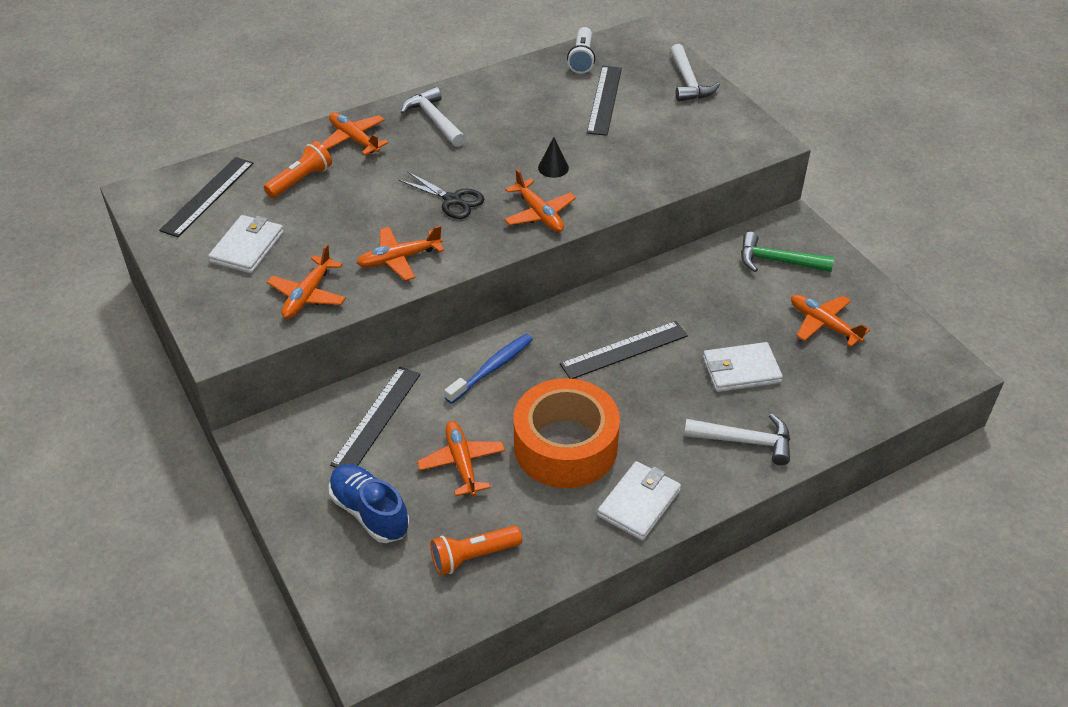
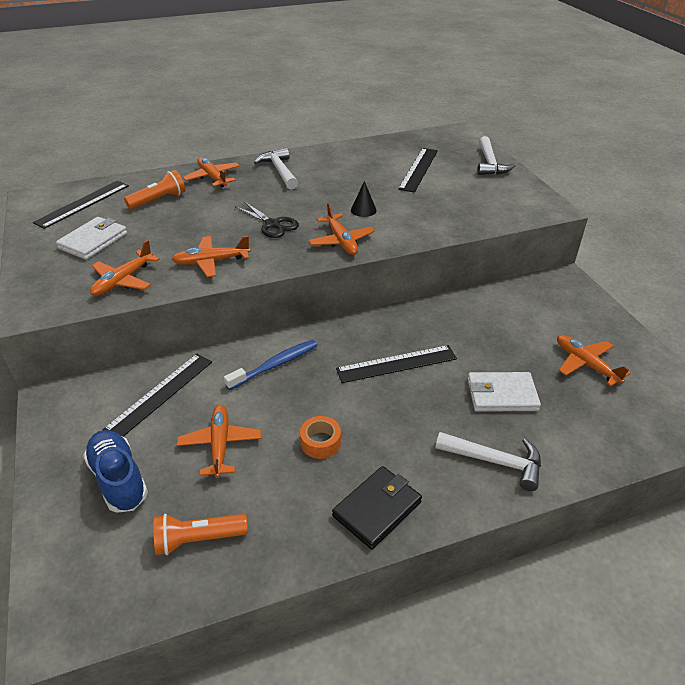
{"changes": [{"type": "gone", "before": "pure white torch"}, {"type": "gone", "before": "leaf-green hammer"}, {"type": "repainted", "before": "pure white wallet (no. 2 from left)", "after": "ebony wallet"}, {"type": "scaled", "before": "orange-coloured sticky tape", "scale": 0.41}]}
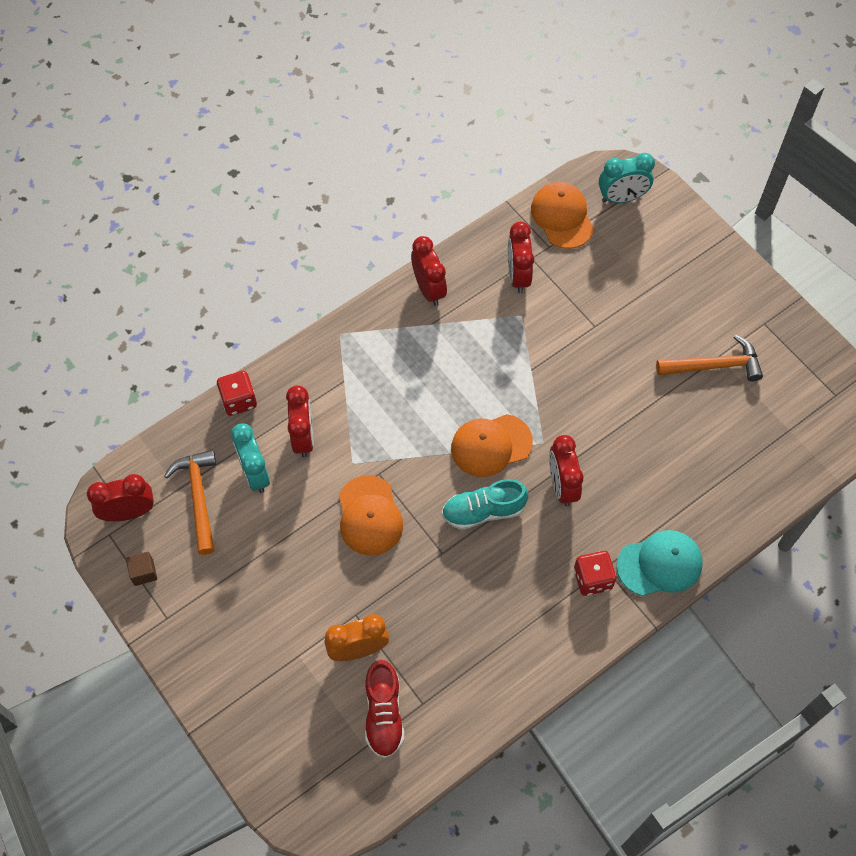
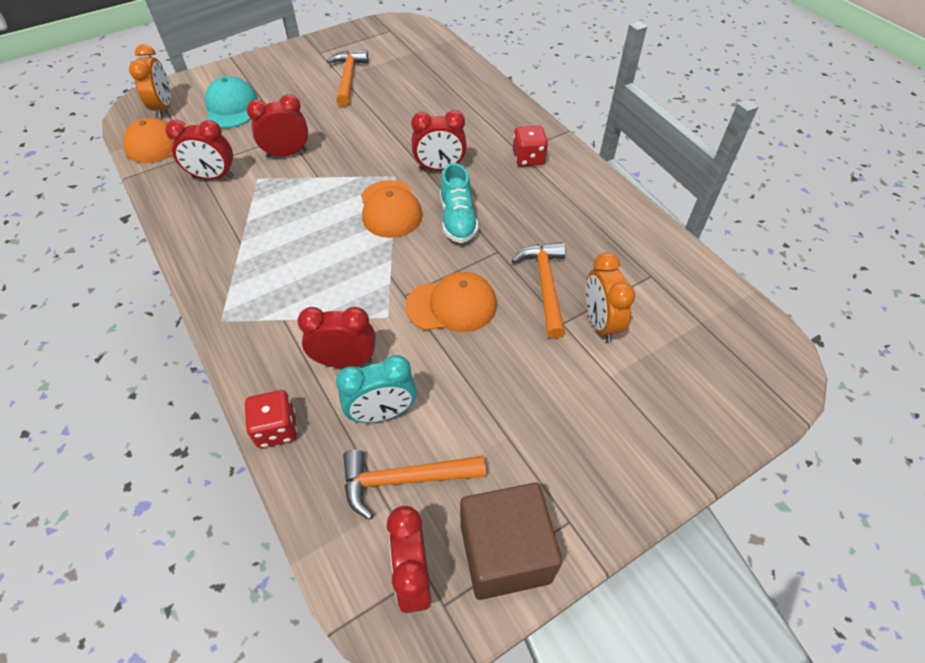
{"changes": [{"type": "gone", "before": "red sneaker"}, {"type": "new", "after": "orange-coloured hammer (no. 3 from left)"}, {"type": "shifted", "before": "red bedside clock (no. 3 from left in the first image)", "after": "red bedside clock (no. 2 from left)"}, {"type": "shifted", "before": "aqua baseball cap"}, {"type": "repainted", "before": "aqua bedside clock (no. 2 from left)", "after": "orange-coloured bedside clock (no. 1 from left)"}, {"type": "scaled", "before": "brown cube", "scale": 2.39}]}
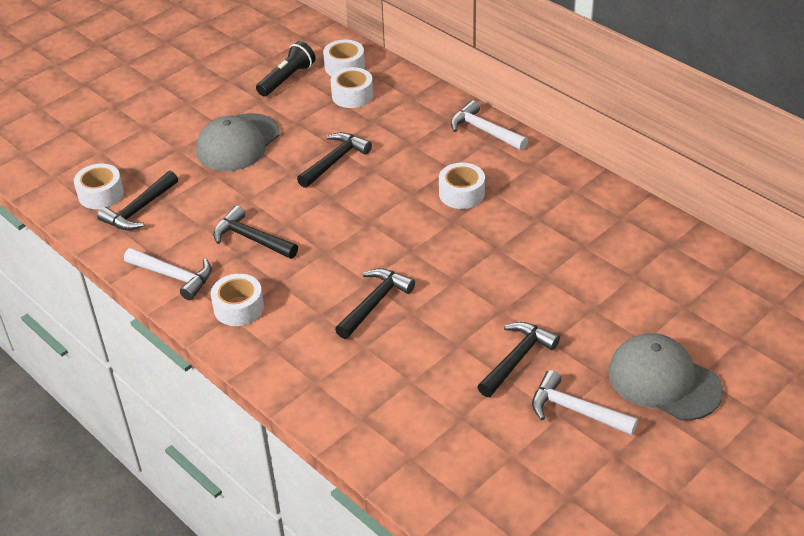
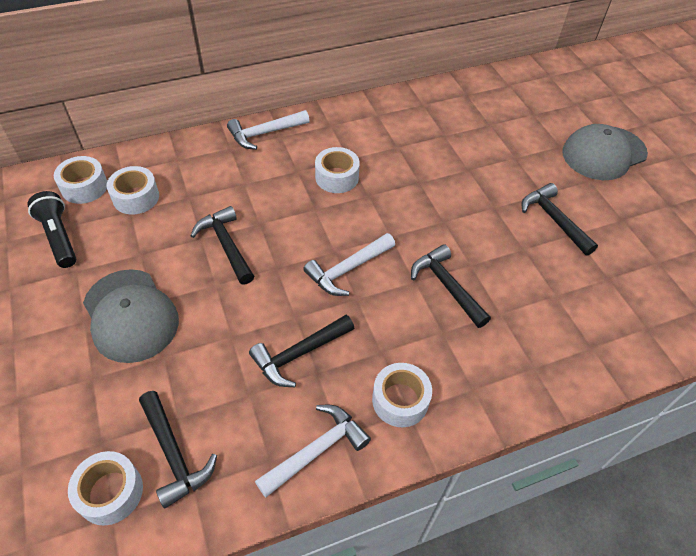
{"changes": [{"type": "shifted", "before": "pure white hammer (no. 3 from left)"}]}
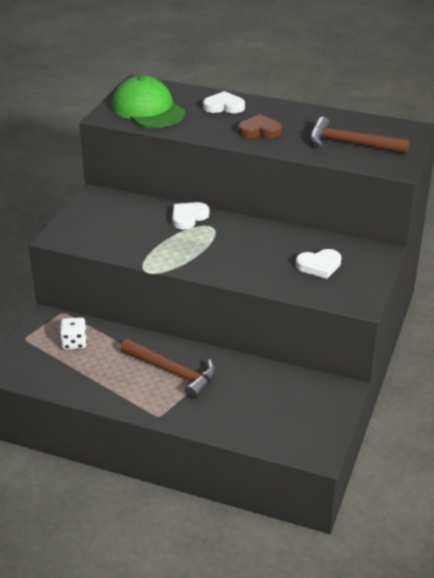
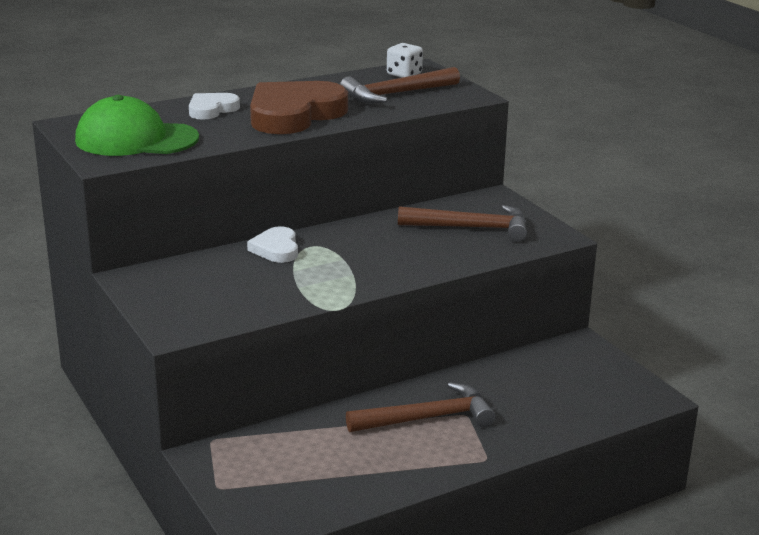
{"changes": [{"type": "shifted", "before": "pure white dice"}, {"type": "swapped", "before": "pure white heart shape (no. 3 from left)", "after": "brown hammer (no. 3 from left)"}, {"type": "scaled", "before": "brown heart shape", "scale": 1.96}]}
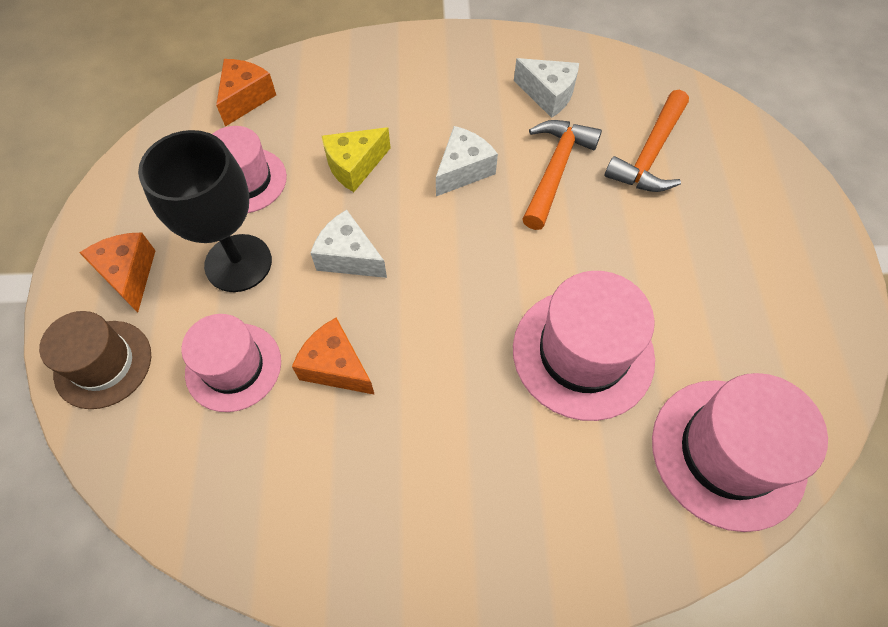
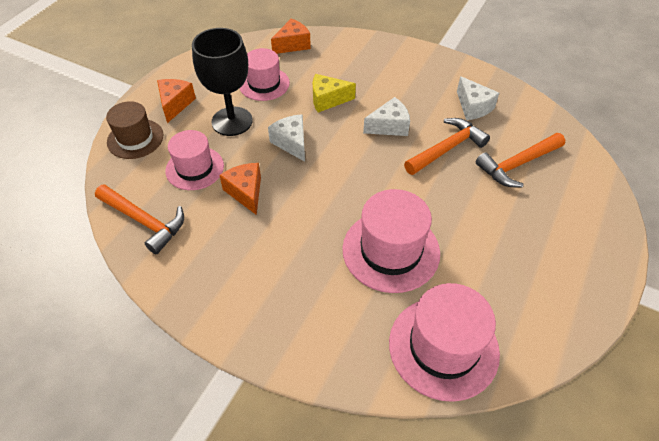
{"changes": [{"type": "new", "after": "orange-coloured hammer (no. 1 from left)"}]}
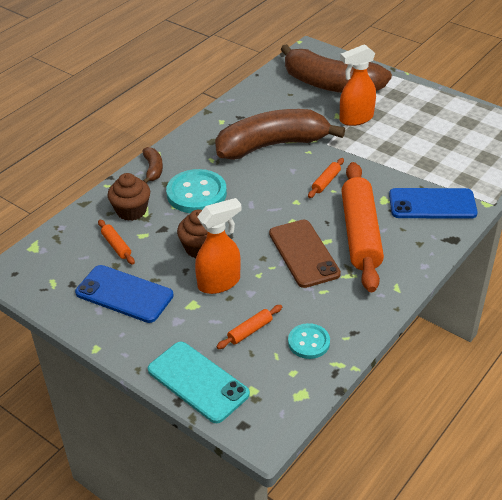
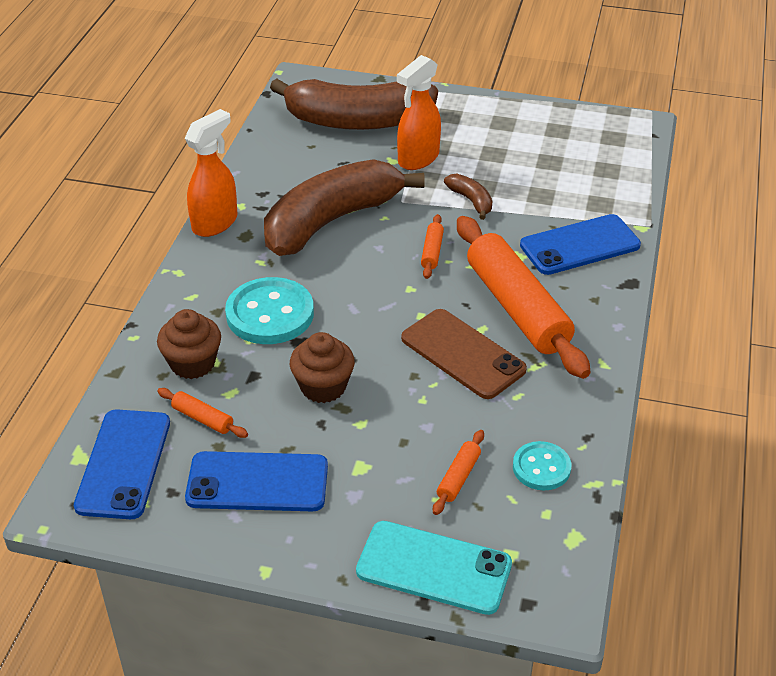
{"changes": [{"type": "new", "after": "cobalt phone (no. 1 from left)"}, {"type": "shifted", "before": "brown banana (no. 1 from left in the first image)", "after": "brown banana (no. 3 from left)"}, {"type": "shifted", "before": "orange-coloured spray cleaner (no. 1 from left)"}]}
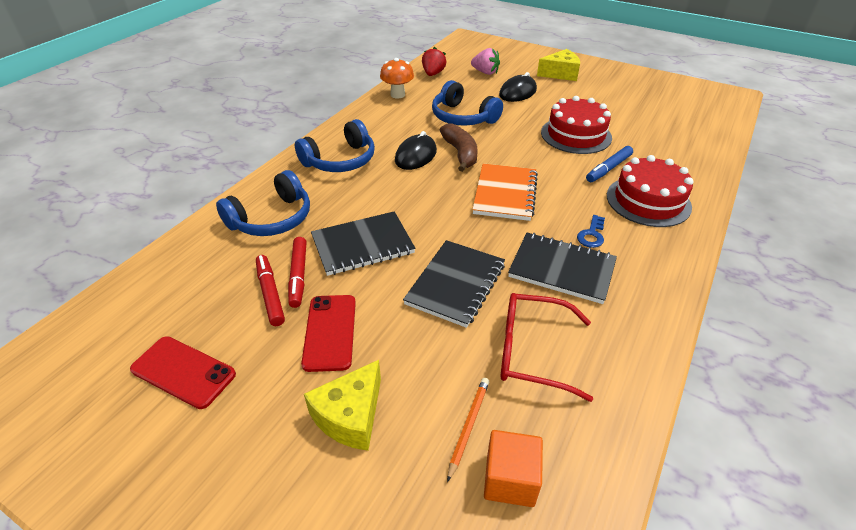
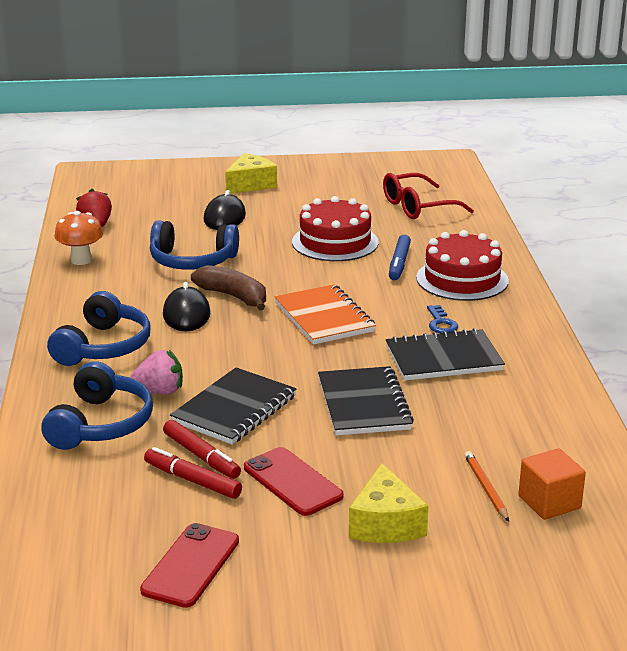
{"changes": [{"type": "shifted", "before": "rosy strawberry"}, {"type": "shifted", "before": "red eyeglasses"}, {"type": "rotated", "before": "red phone (no. 1 from left)", "turn": -60}]}
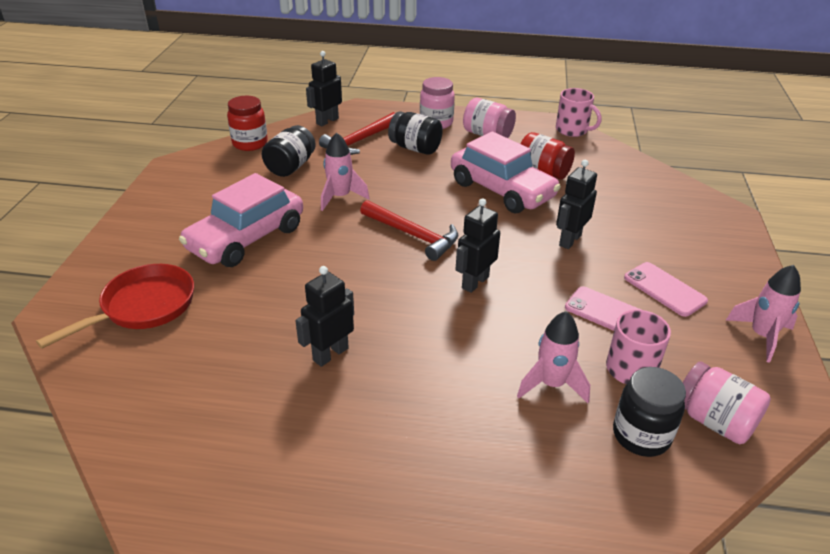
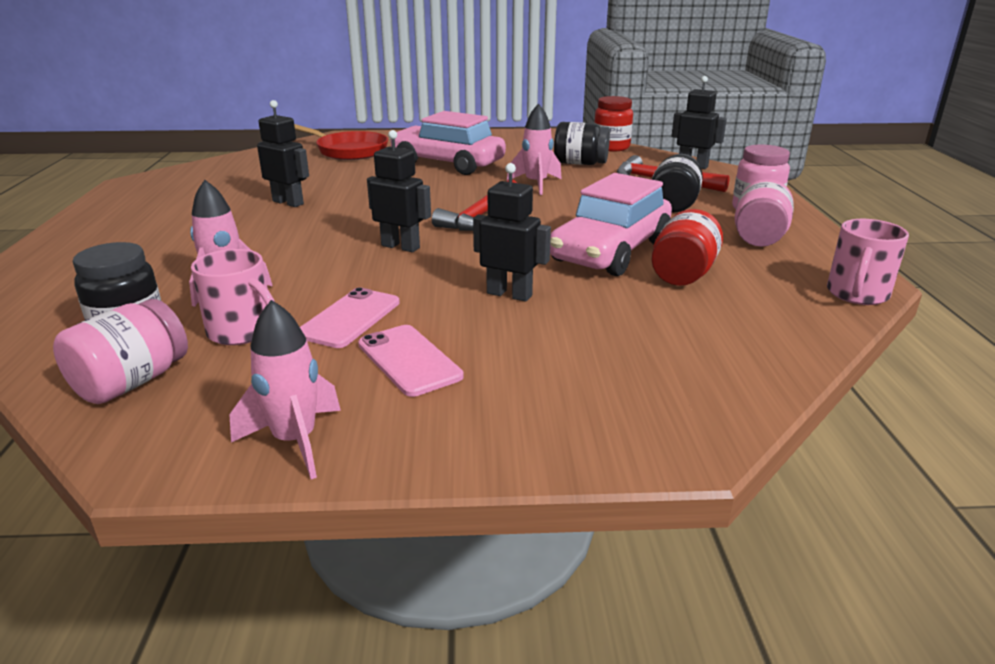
{"changes": [{"type": "rotated", "before": "rosy phone (no. 2 from left)", "turn": -75}]}
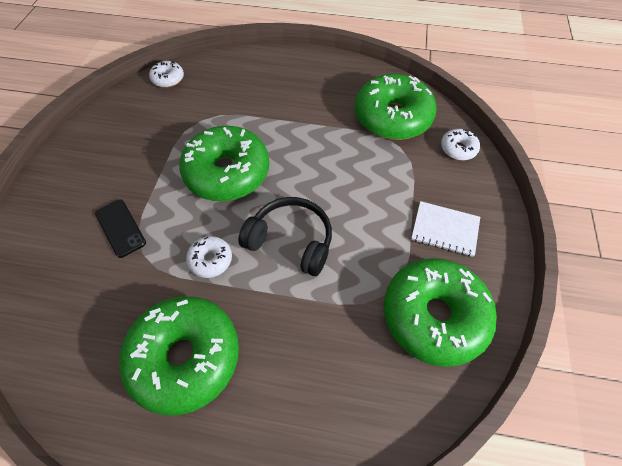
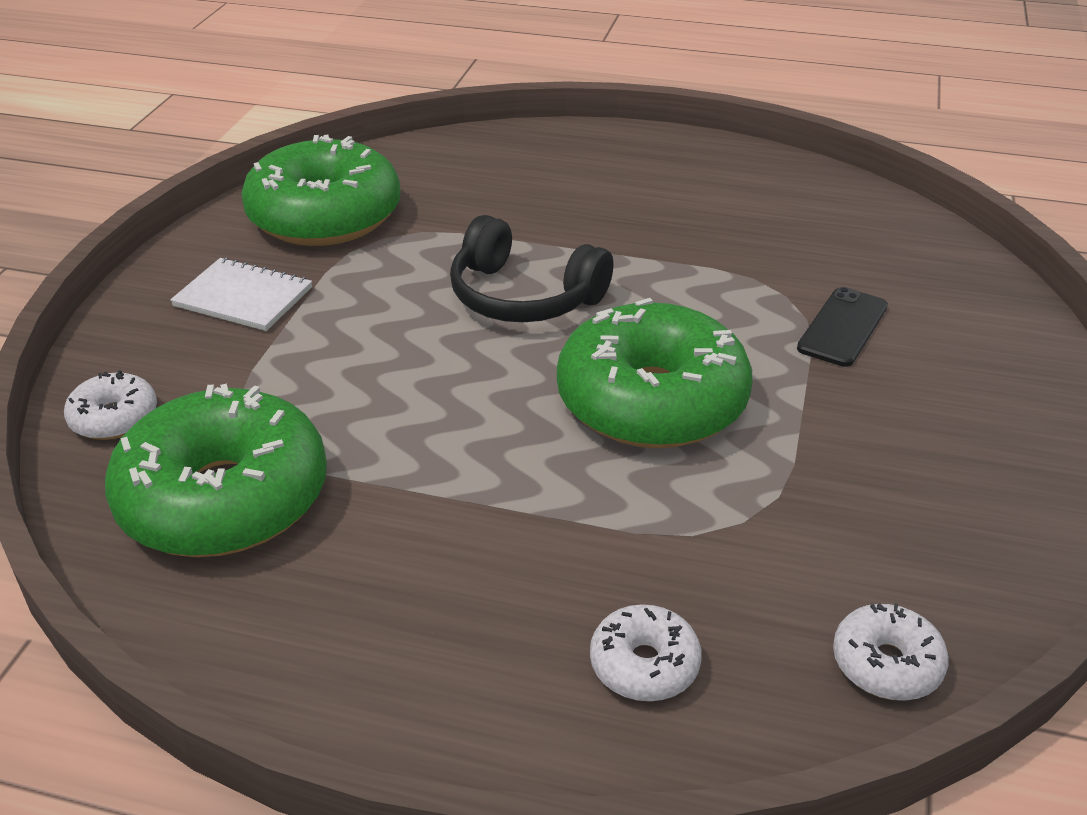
{"changes": [{"type": "gone", "before": "leaf-green glazed donut (no. 1 from left)"}, {"type": "shifted", "before": "pure white glazed donut (no. 2 from left)"}, {"type": "rotated", "before": "ebony phone", "turn": 60}]}
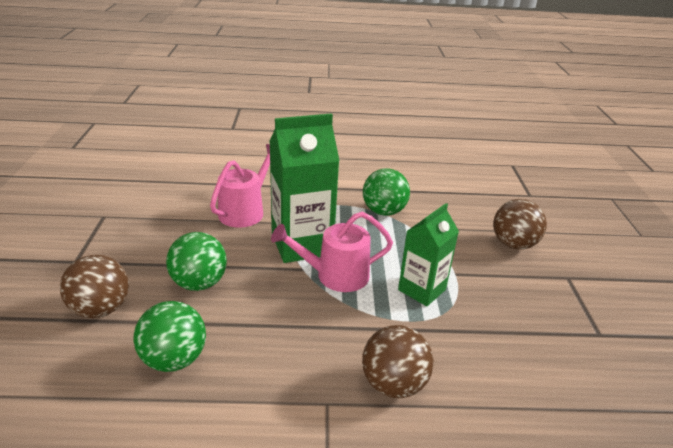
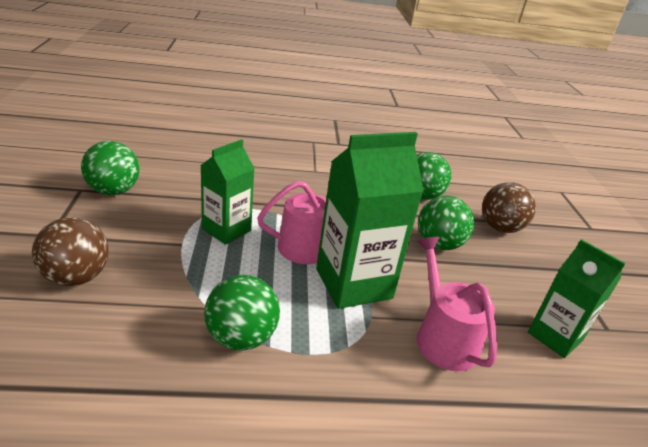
{"changes": [{"type": "gone", "before": "brown sphere (no. 2 from left)"}, {"type": "new", "after": "leaf-green sphere (no. 1 from left)"}, {"type": "new", "after": "leaf-green carton (no. 3 from left)"}, {"type": "rotated", "before": "rosy watering pot (no. 1 from left in the first image)", "turn": 135}]}
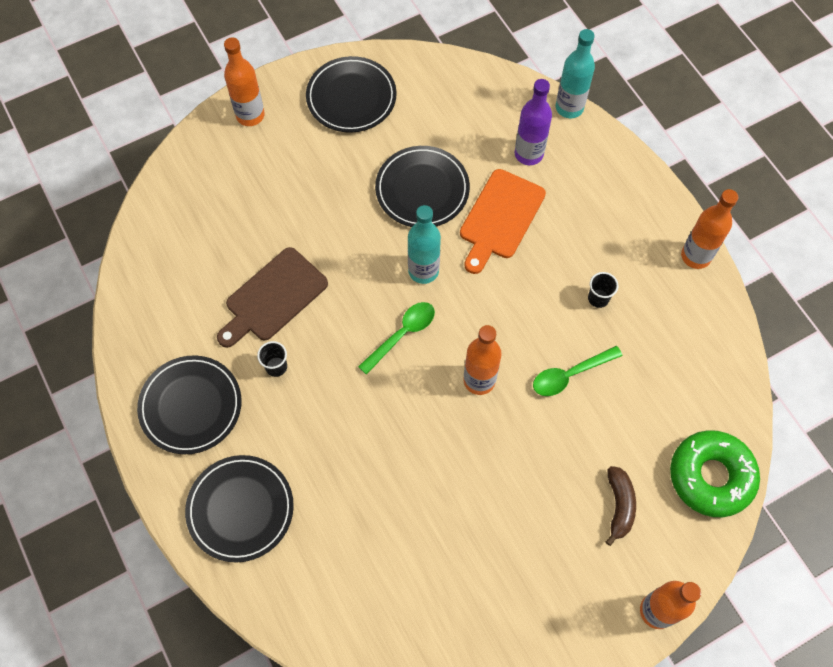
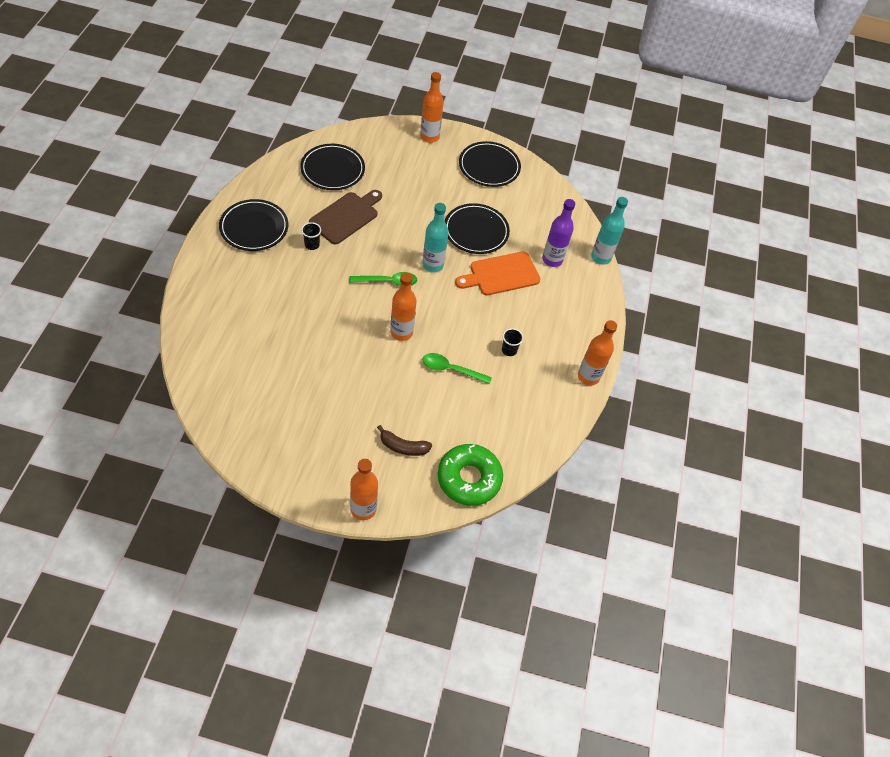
{"changes": [{"type": "shifted", "before": "ebony plate (no. 2 from left)"}, {"type": "rotated", "before": "brown cutting board", "turn": 135}, {"type": "rotated", "before": "brown banana", "turn": 60}]}
